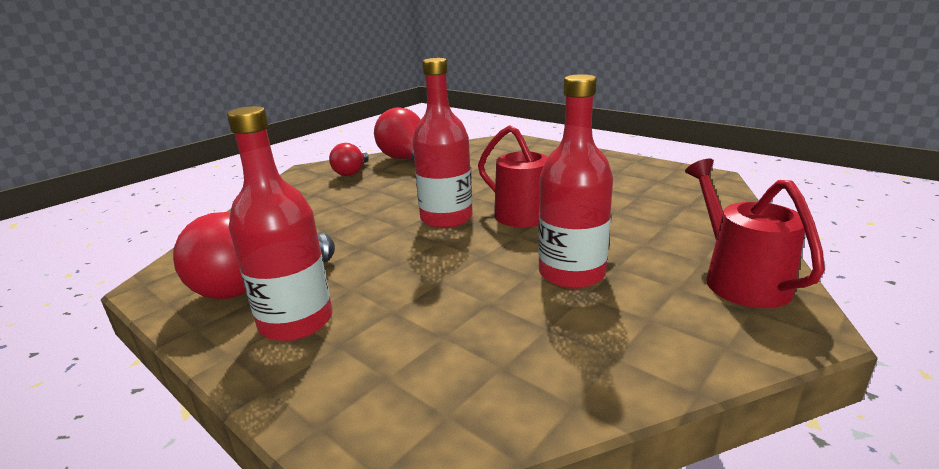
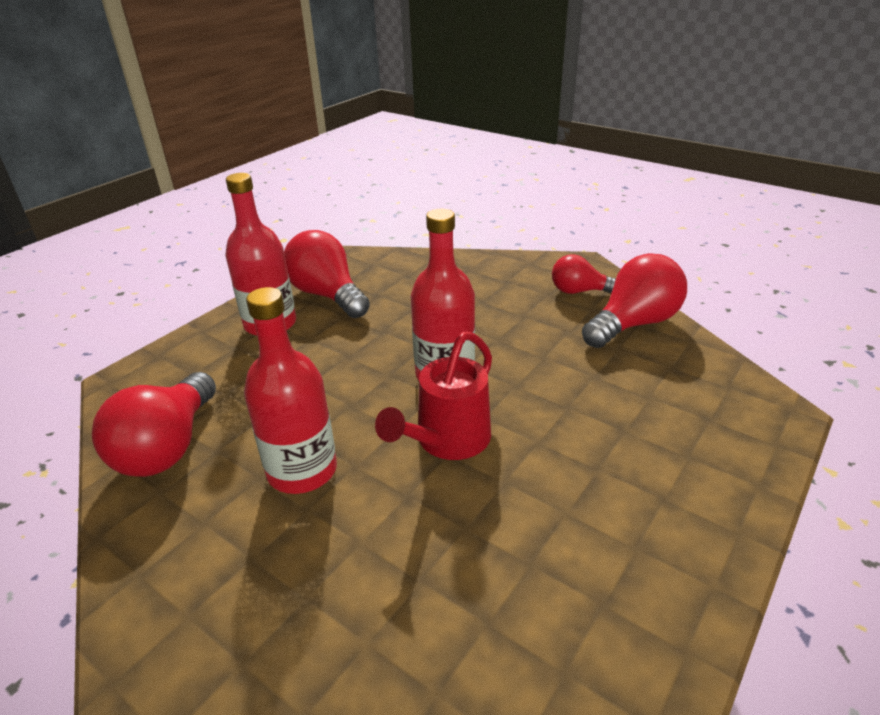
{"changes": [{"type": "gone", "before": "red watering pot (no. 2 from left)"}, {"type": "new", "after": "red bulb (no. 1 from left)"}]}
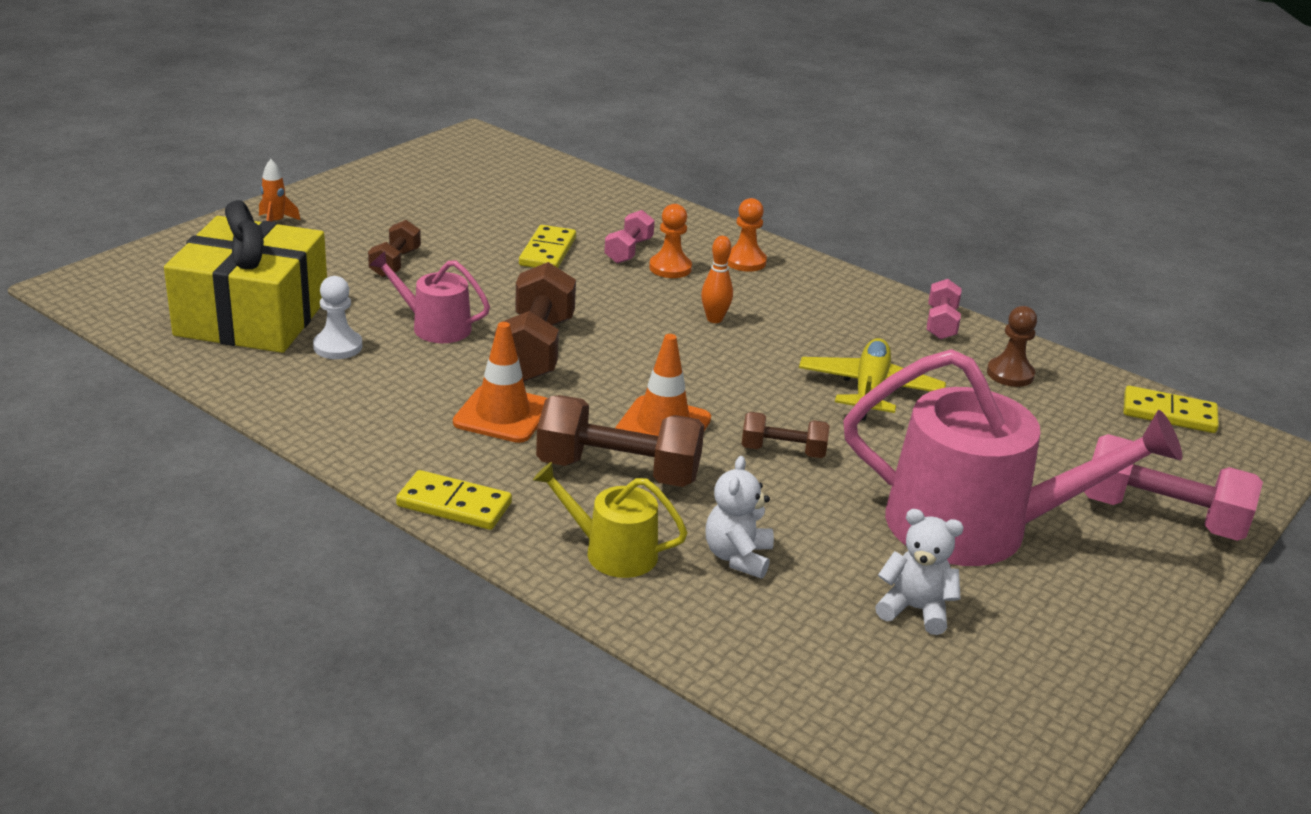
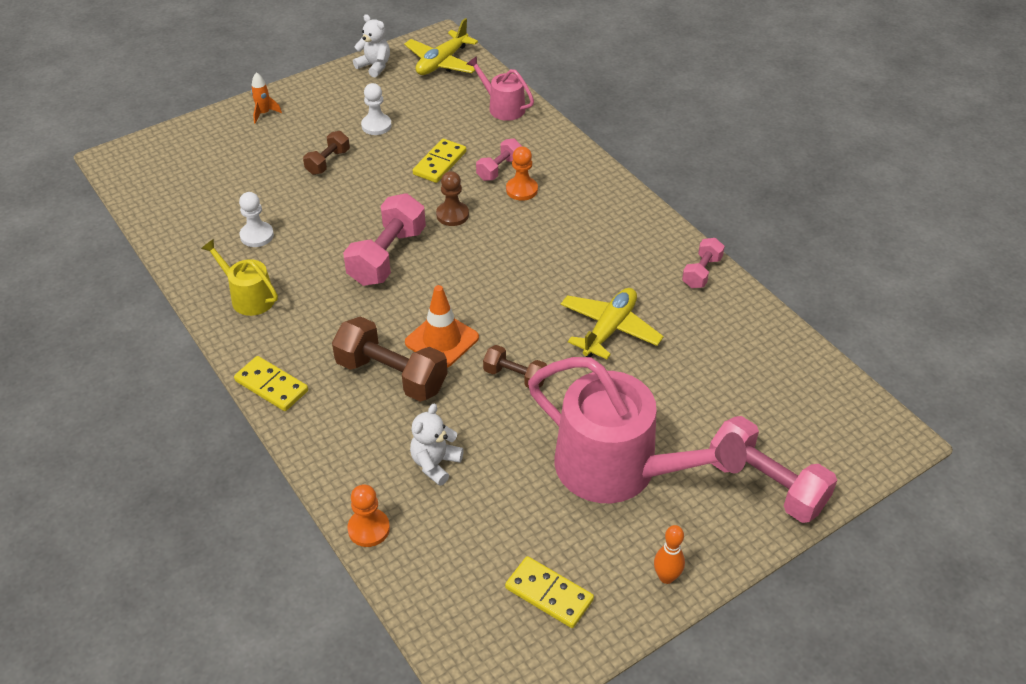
{"changes": [{"type": "gone", "before": "yellow wrapped gift"}, {"type": "gone", "before": "orange-coloured traffic cone (no. 1 from left)"}, {"type": "new", "after": "pure white game pawn (no. 2 from left)"}, {"type": "new", "after": "yellow toy plane (no. 1 from left)"}, {"type": "shifted", "before": "rosy watering pot (no. 1 from left)"}, {"type": "shifted", "before": "yellow watering pot"}, {"type": "shifted", "before": "orange-coloured skittle"}, {"type": "shifted", "before": "orange-coloured game pawn (no. 2 from left in the first image)", "after": "orange-coloured game pawn (no. 1 from left)"}, {"type": "shifted", "before": "pure white teddy (no. 2 from left in the first image)", "after": "pure white teddy (no. 1 from left)"}, {"type": "shifted", "before": "brown game pawn"}, {"type": "shifted", "before": "yellow domino (no. 3 from left)"}, {"type": "repainted", "before": "brown dumbbell (no. 2 from left)", "after": "rosy dumbbell (no. 1 from left)"}]}
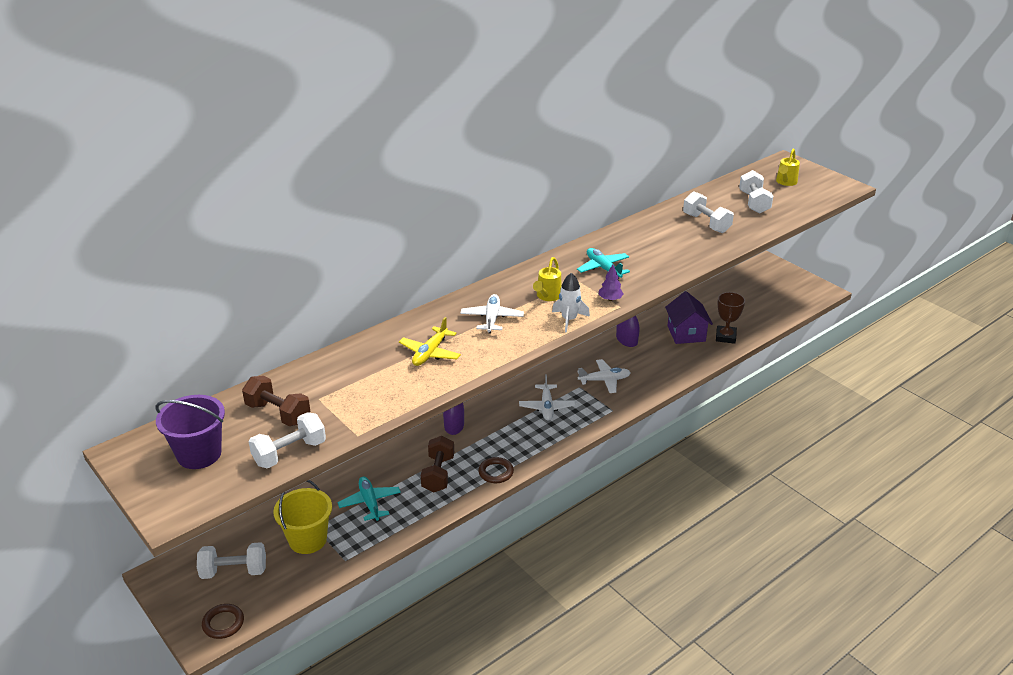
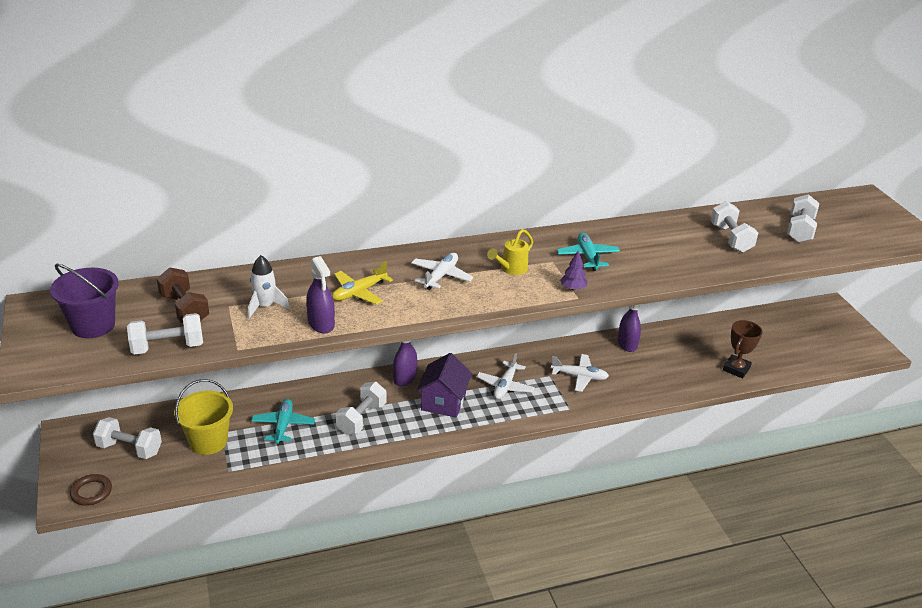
{"changes": [{"type": "gone", "before": "brown torus (no. 2 from left)"}, {"type": "gone", "before": "yellow watering pot (no. 2 from left)"}, {"type": "new", "after": "royal purple spray cleaner (no. 1 from left)"}, {"type": "shifted", "before": "pure white toy rocket"}, {"type": "shifted", "before": "royal purple house"}, {"type": "repainted", "before": "brown dumbbell (no. 2 from left)", "after": "pure white dumbbell (no. 3 from left)"}]}
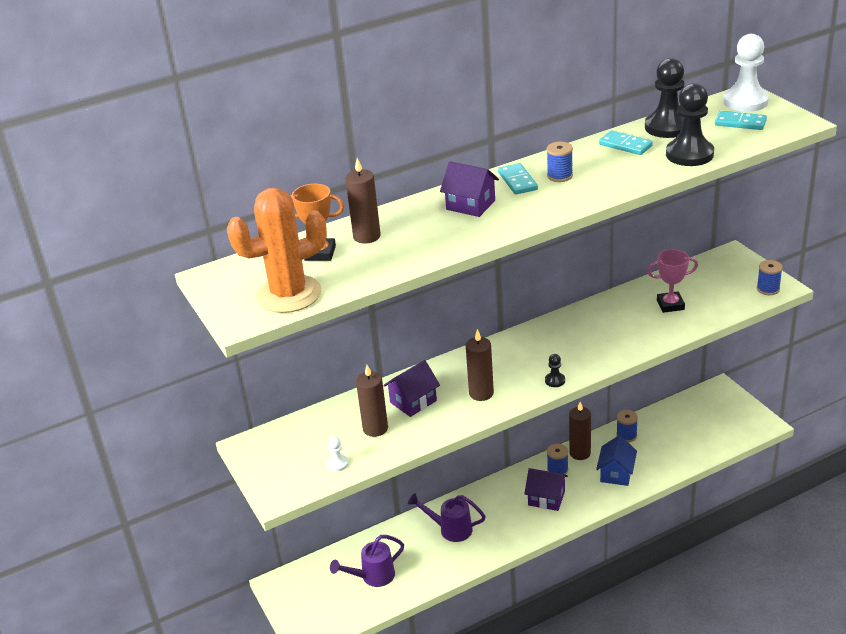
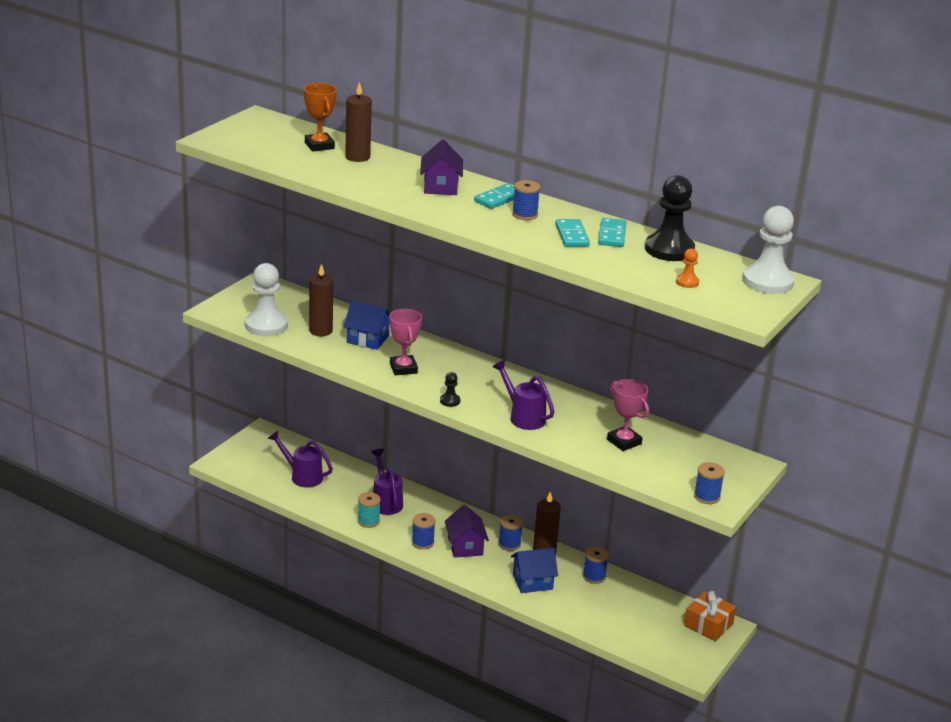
{"changes": [{"type": "gone", "before": "orange-coloured prickly plant"}, {"type": "gone", "before": "ebony game pawn (no. 3 from left)"}, {"type": "new", "after": "aqua bobbin"}, {"type": "new", "after": "cobalt bobbin (no. 1 from left)"}, {"type": "new", "after": "royal purple watering pot (no. 3 from left)"}, {"type": "new", "after": "orange-coloured game pawn"}, {"type": "new", "after": "orange-coloured wrapped gift"}, {"type": "shifted", "before": "aqua domino (no. 3 from left in the first image)", "after": "aqua domino (no. 2 from left)"}, {"type": "swapped", "before": "brown pillar candle (no. 3 from left)", "after": "rosy trophy (no. 1 from left)"}, {"type": "repainted", "before": "royal purple house (no. 1 from left)", "after": "cobalt house (no. 1 from left)"}, {"type": "scaled", "before": "pure white game pawn (no. 1 from left)", "scale": 2.22}]}
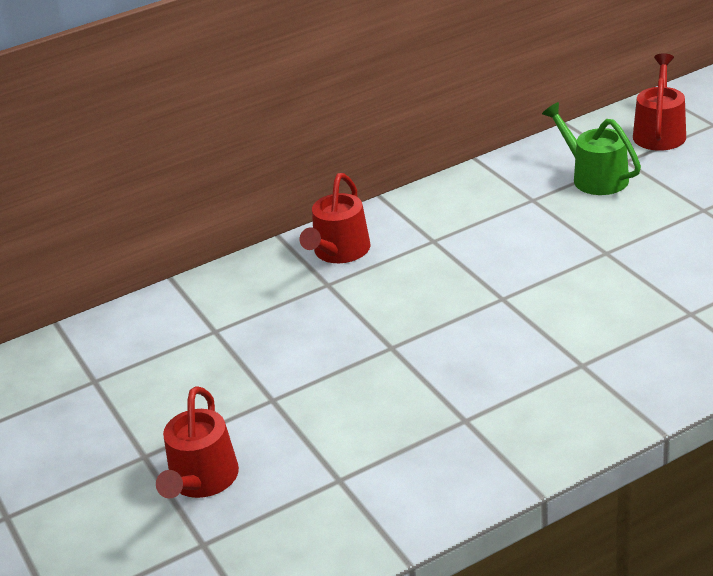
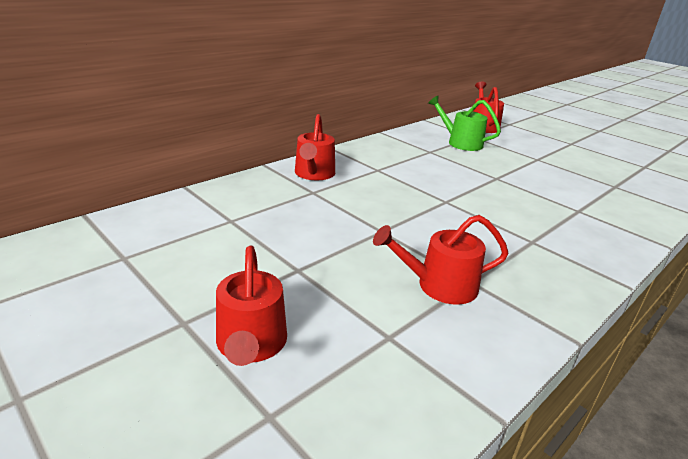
{"changes": [{"type": "new", "after": "red watering pot (no. 3 from left)"}]}
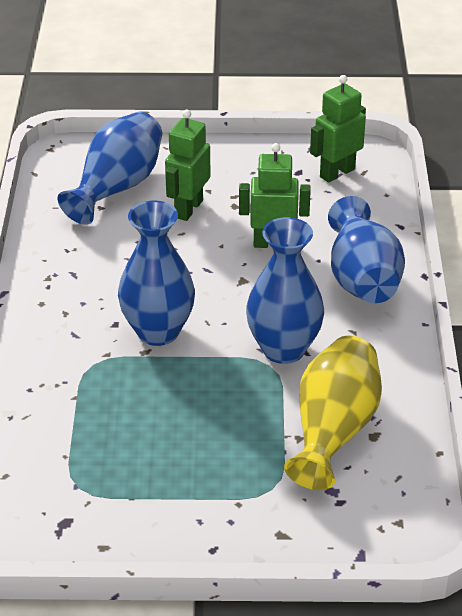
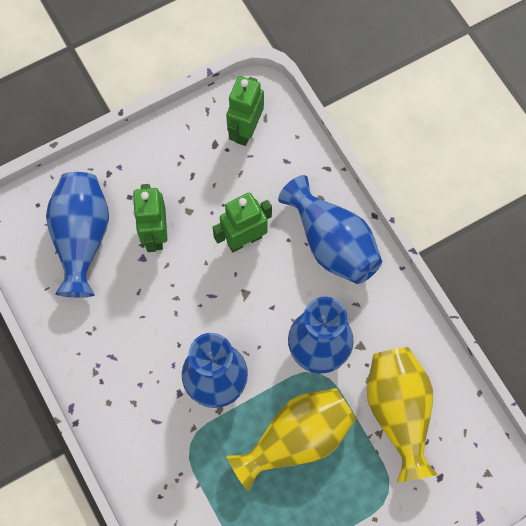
{"changes": [{"type": "new", "after": "yellow tall vase (no. 1 from left)"}]}
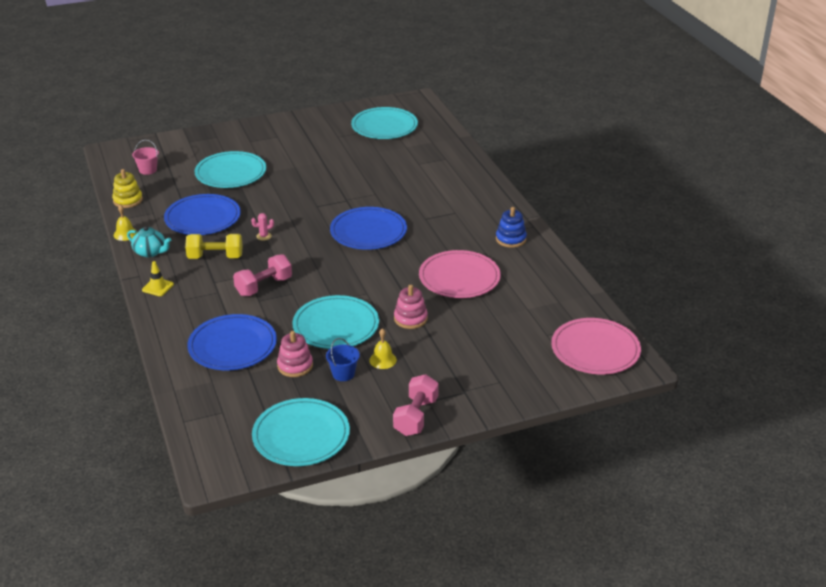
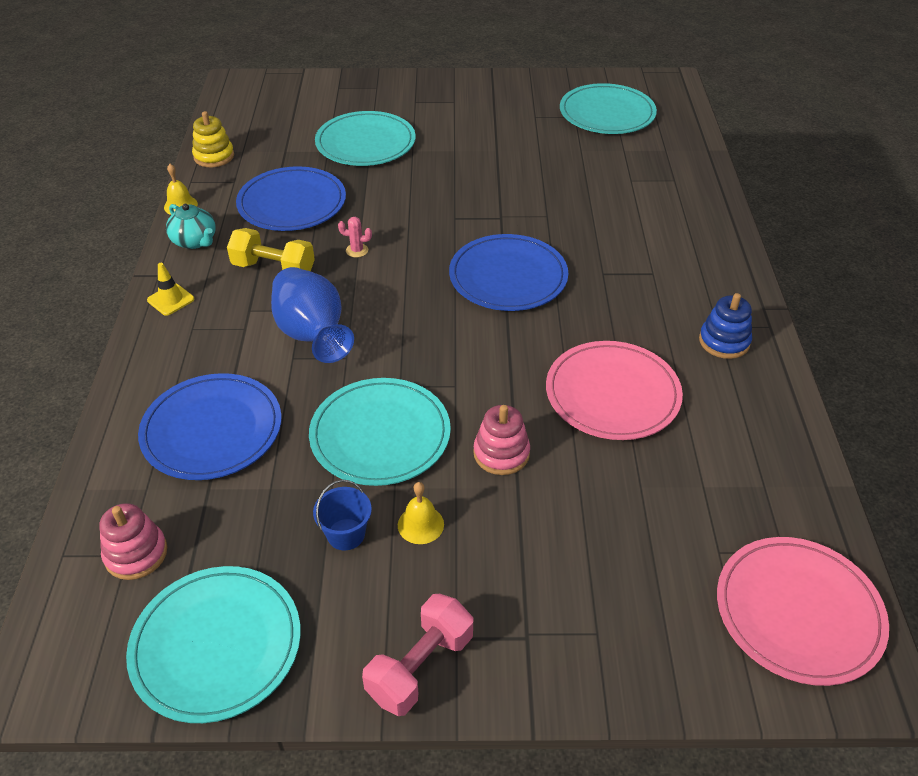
{"changes": [{"type": "gone", "before": "rosy bucket"}, {"type": "shifted", "before": "rosy ring stacker (no. 1 from left)"}, {"type": "swapped", "before": "rosy dumbbell (no. 1 from left)", "after": "cobalt tall vase"}]}
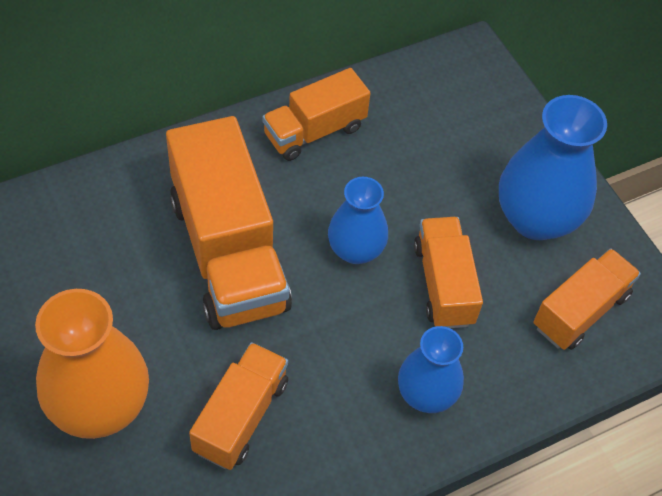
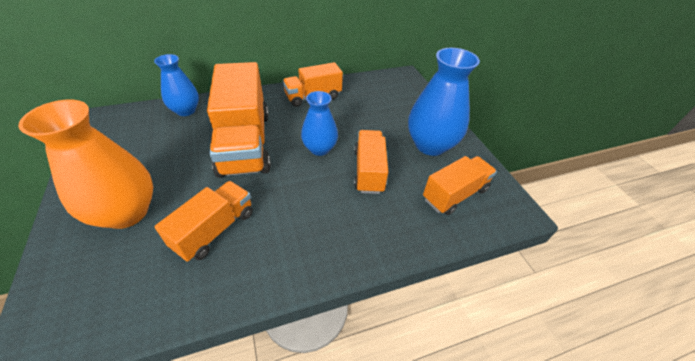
{"changes": [{"type": "shifted", "before": "cobalt tall vase (no. 2 from left in the first image)", "after": "cobalt tall vase (no. 1 from left)"}]}
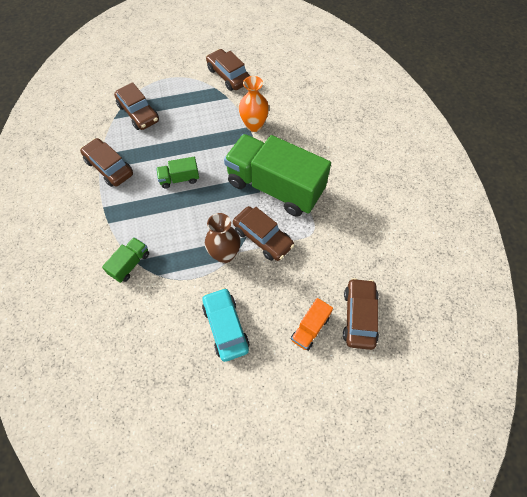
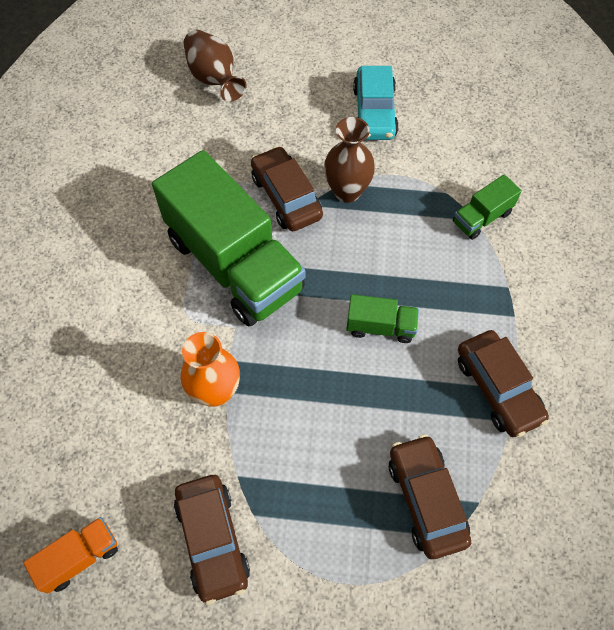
{"changes": [{"type": "shifted", "before": "orange-coloured truck"}, {"type": "swapped", "before": "brown toy car (no. 5 from left)", "after": "brown tall vase (no. 1 from left)"}]}
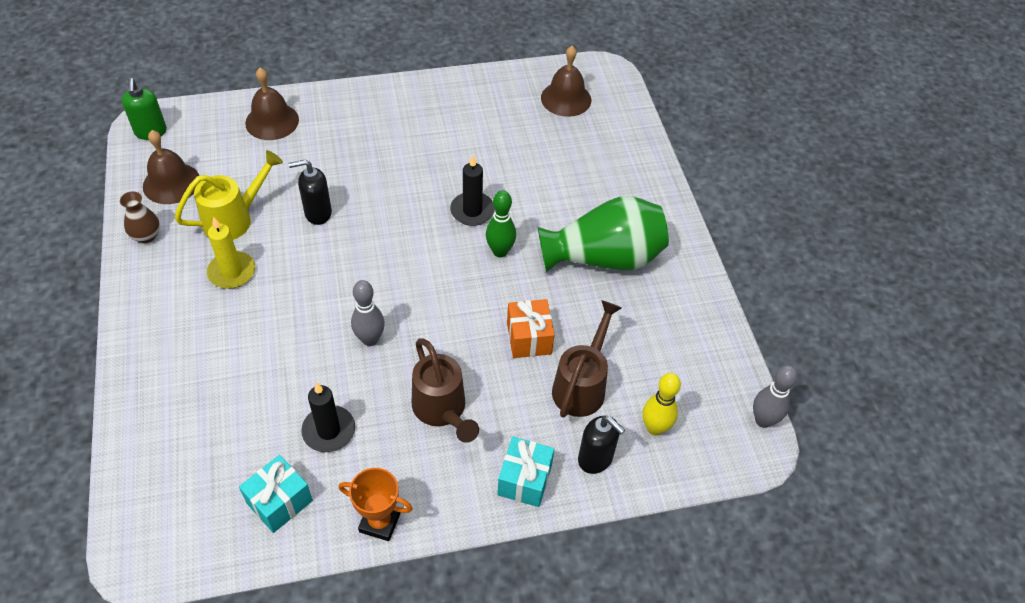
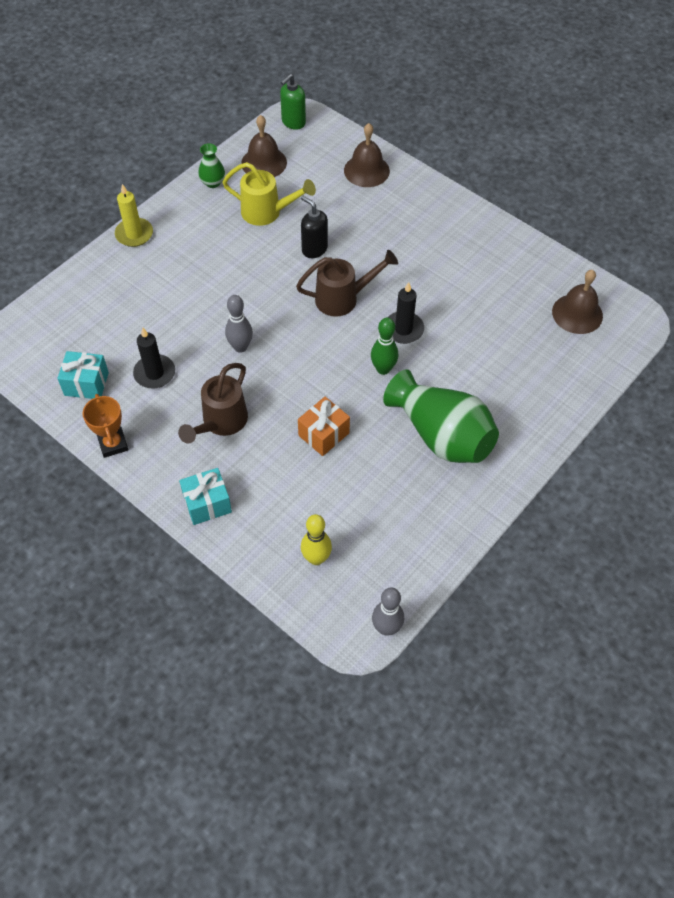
{"changes": [{"type": "gone", "before": "ebony soap dispenser (no. 2 from left)"}, {"type": "shifted", "before": "yellow pillar candle"}, {"type": "shifted", "before": "brown watering pot (no. 2 from left)"}, {"type": "repainted", "before": "brown tall vase", "after": "leaf-green tall vase (no. 1 from left)"}]}
